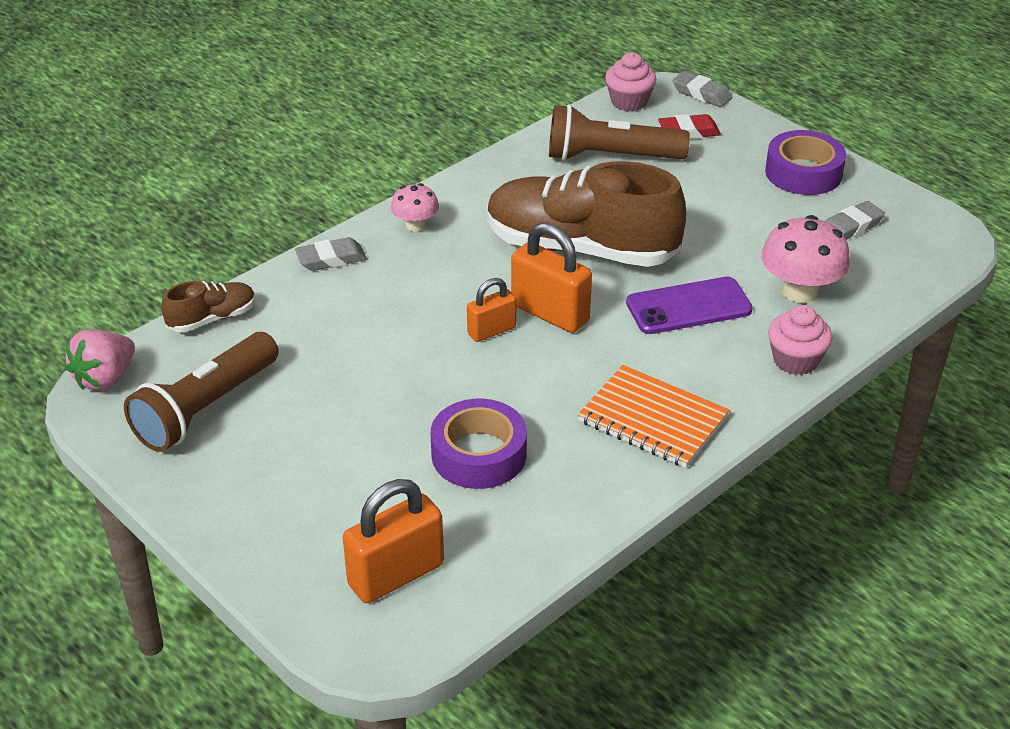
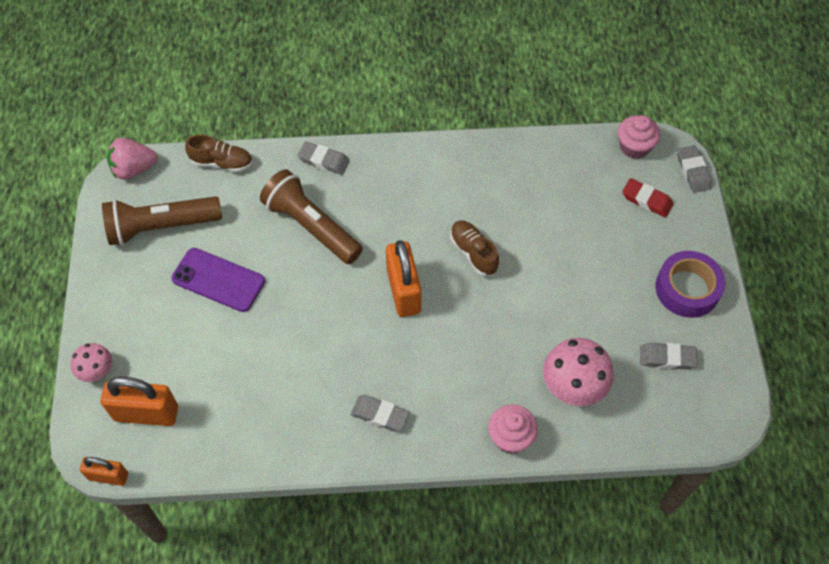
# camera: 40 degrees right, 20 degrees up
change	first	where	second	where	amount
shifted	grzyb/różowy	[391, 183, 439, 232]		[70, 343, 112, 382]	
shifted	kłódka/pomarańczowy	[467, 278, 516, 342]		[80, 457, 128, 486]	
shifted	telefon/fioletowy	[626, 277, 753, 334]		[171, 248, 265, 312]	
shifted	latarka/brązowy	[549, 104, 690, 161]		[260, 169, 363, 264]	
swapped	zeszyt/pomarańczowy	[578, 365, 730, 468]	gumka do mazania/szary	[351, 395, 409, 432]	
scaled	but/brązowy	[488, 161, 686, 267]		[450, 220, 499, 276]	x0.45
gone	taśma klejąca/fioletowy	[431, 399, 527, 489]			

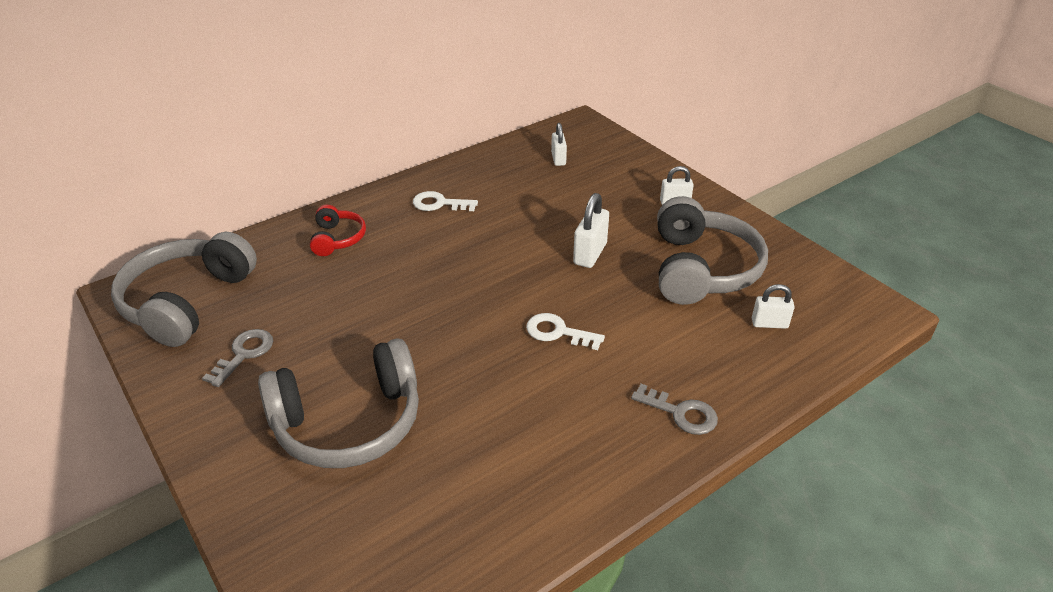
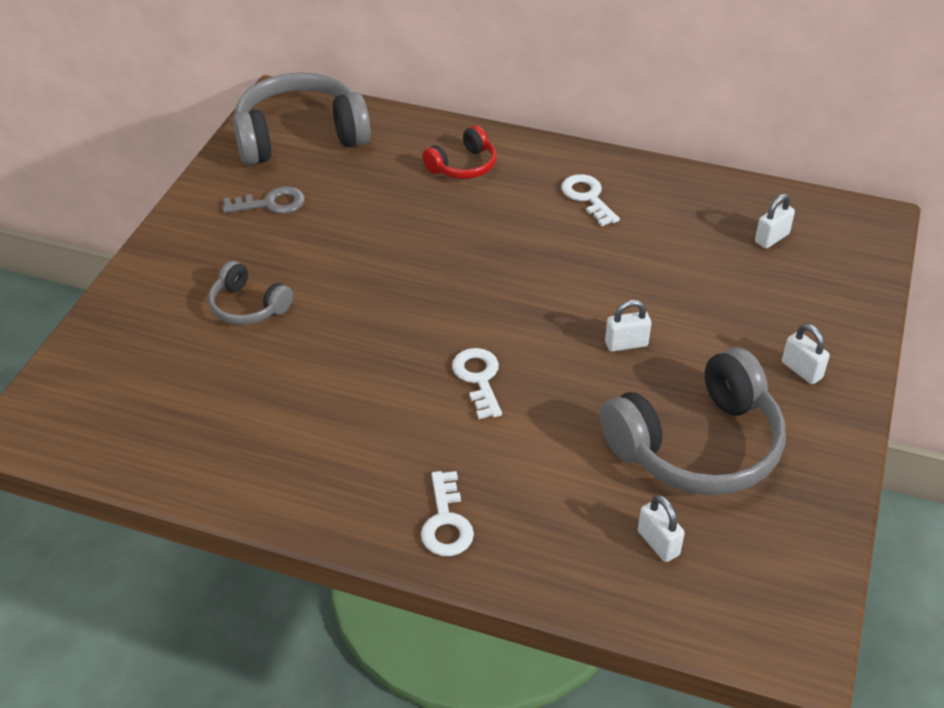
# camera: 55 degrees right, 5 degrees up
change	first	where	second	where	amount
scaled	słuchawki/szary	[258, 338, 419, 468]		[208, 261, 293, 325]	x0.51
repainted	klucz/szary	[631, 384, 718, 435]	klucz/biały	[421, 471, 474, 556]	
scaled	kłódka/biały	[573, 193, 609, 268]		[605, 300, 651, 352]	x0.66

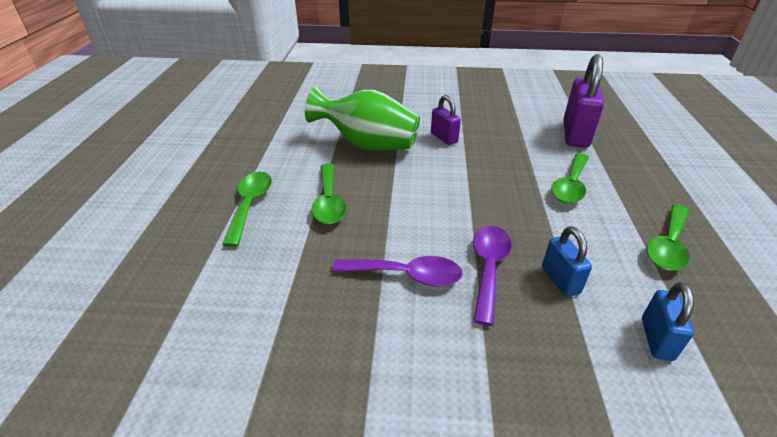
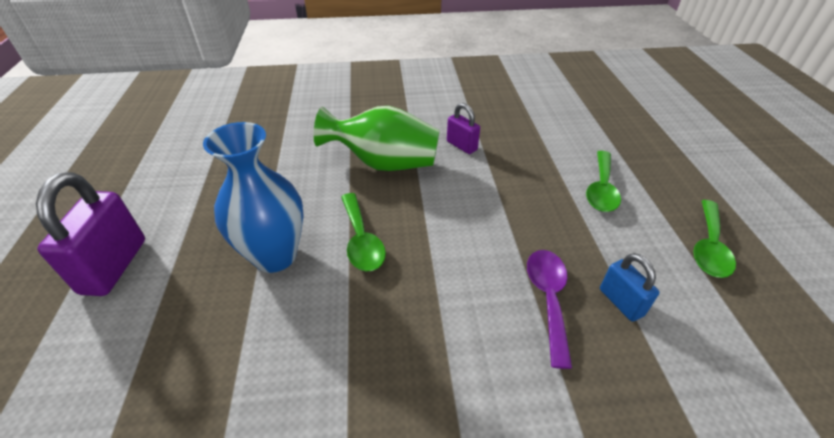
# camera: 10 degrees left, 5 degrees up
change	first	where	second	where	amount
shifted	kłódka/fioletowy	[563, 54, 604, 148]		[36, 172, 145, 296]	
swapped	łyżka/zielony	[222, 172, 272, 247]	wazon/niebieski	[203, 122, 304, 273]	
gone	łyżka/fioletowy	[332, 256, 463, 287]			
gone	kłódka/niebieski	[642, 282, 694, 361]			

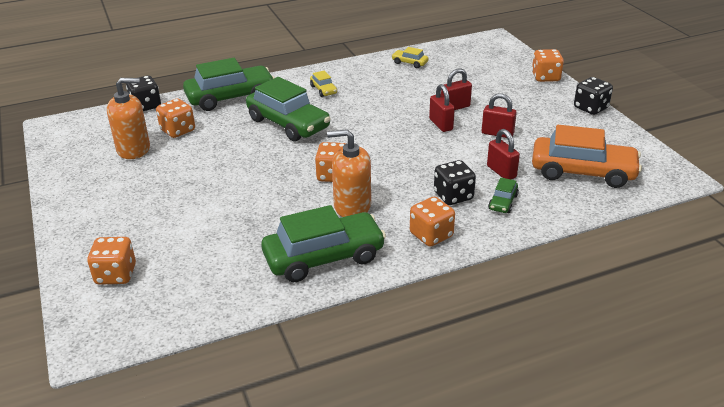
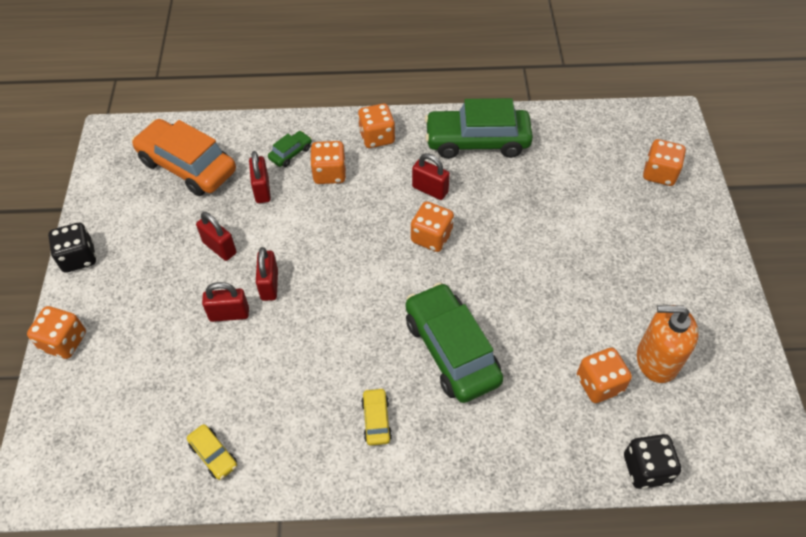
# camera: 160 degrees left, 20 degrees up
change	first	where	second	where	amount
repainted	kostka do gry/czarny	[434, 160, 476, 205]	kostka do gry/pomarańczowy	[310, 141, 346, 184]	
swapped	dozownik mydła/pomarańczowy	[327, 129, 371, 217]	kłódka/czerwony	[412, 153, 450, 200]	
gone	samochód/zielony	[183, 58, 275, 111]			

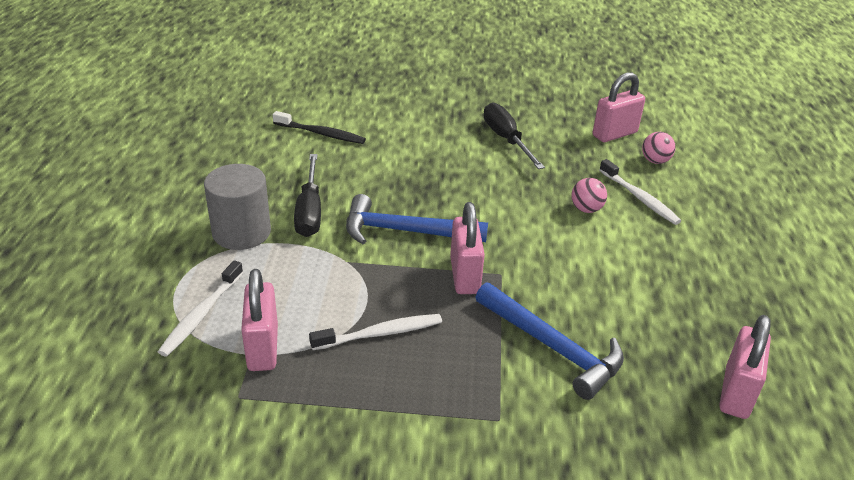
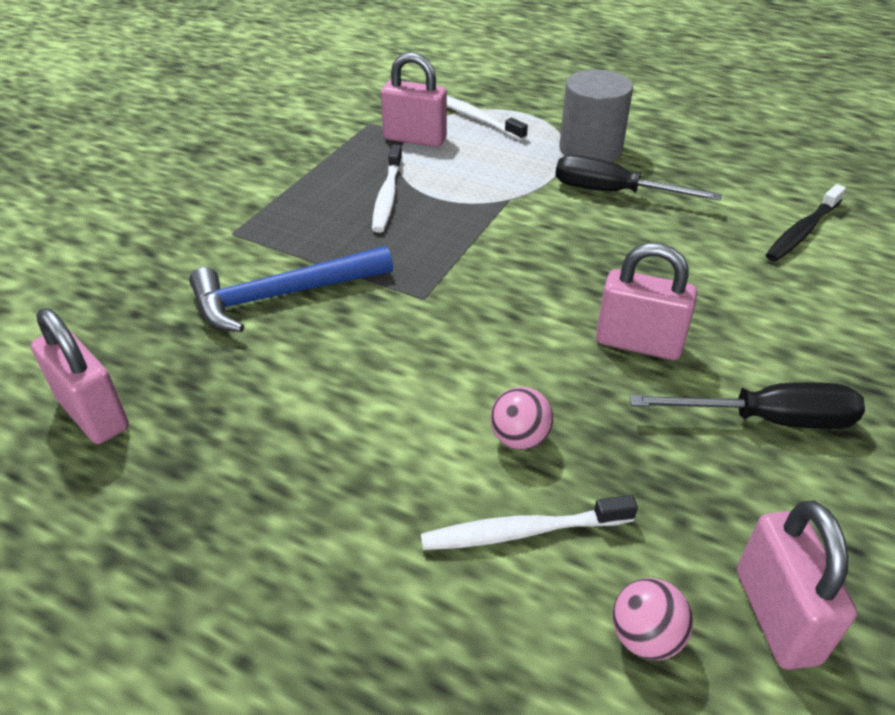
# camera: 115 degrees right, 5 degrees up
change	first	where	second	where	amount
shifted	kłódka/różowy	[450, 202, 485, 294]		[596, 243, 698, 360]	
gone	młotek/niebieski	[346, 194, 488, 244]			

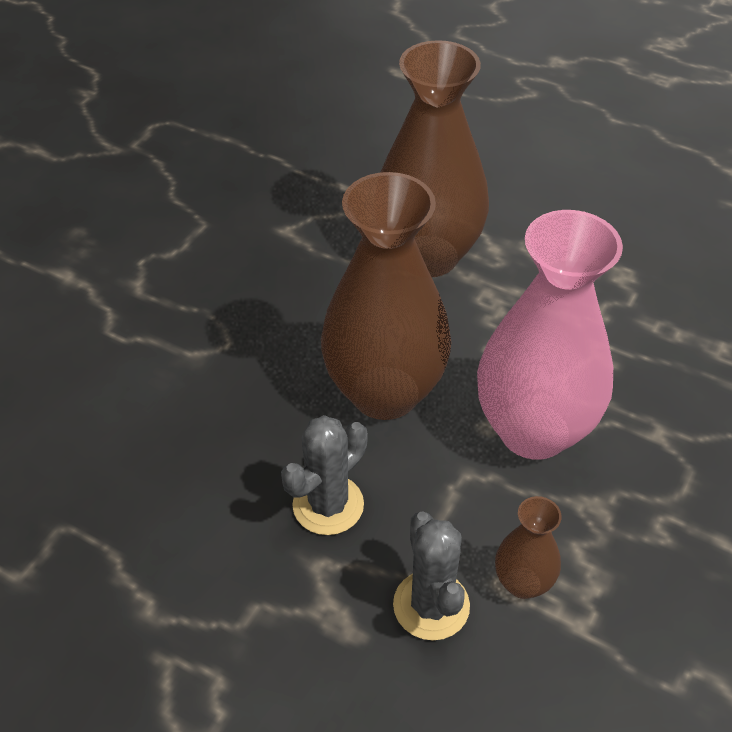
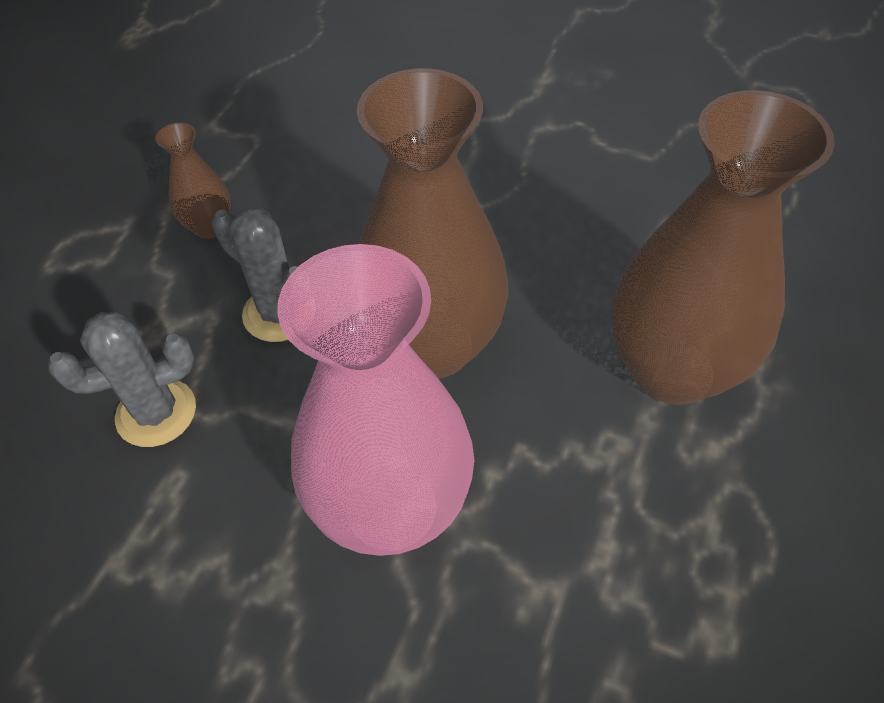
# camera: 85 degrees right, 5 degrees up
change	first	where	second	where	amount
shifted	wazon/brązowy	[495, 496, 562, 599]		[156, 123, 231, 239]	

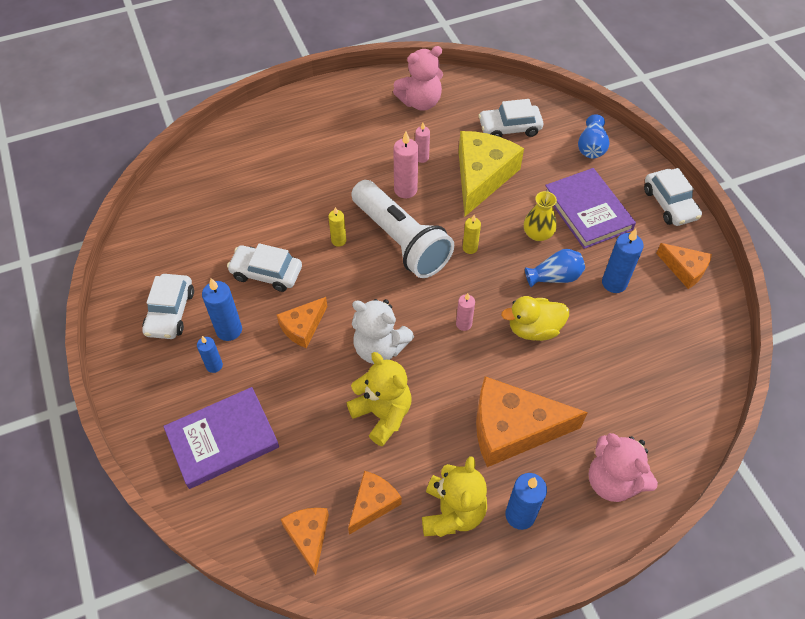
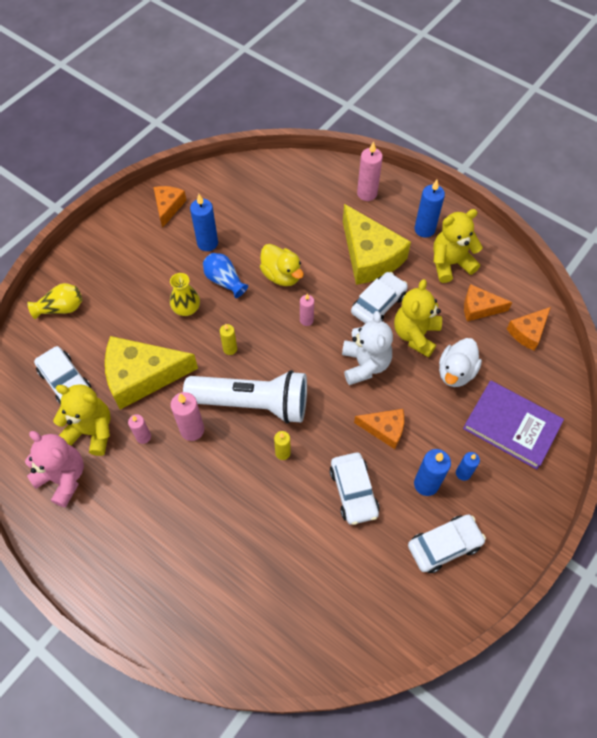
# camera: 120 degrees left, 5 degrees up
change	first	where	second	where	amount
repainted	wazon/niebieski	[578, 114, 609, 159]	wazon/żółty	[27, 283, 82, 319]	
new			miś/żółty	[53, 384, 111, 456]	
rotated	latarka/biały	[351, 180, 454, 278]		[183, 370, 307, 424]	75 degrees clockwise
repainted	ser/pomarańczowy	[476, 376, 588, 467]	ser/żółty	[343, 204, 411, 285]	
shifted	samochód/biały	[644, 168, 702, 226]		[351, 272, 408, 324]	
swapped	miś/różowy	[589, 433, 658, 502]	świeca/różowy	[357, 141, 383, 201]	
new			kaczka/biały	[439, 338, 482, 387]	
gone	książka/fioletowy	[545, 168, 636, 249]			

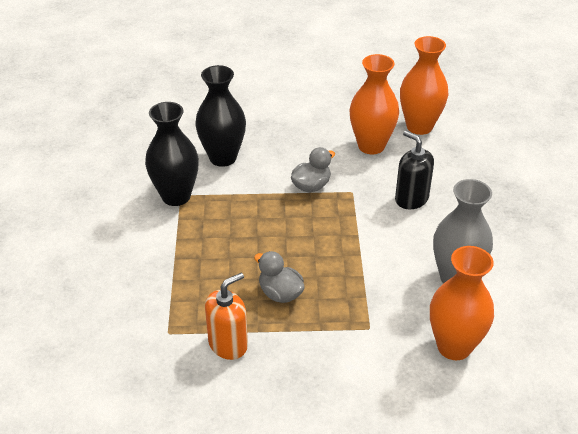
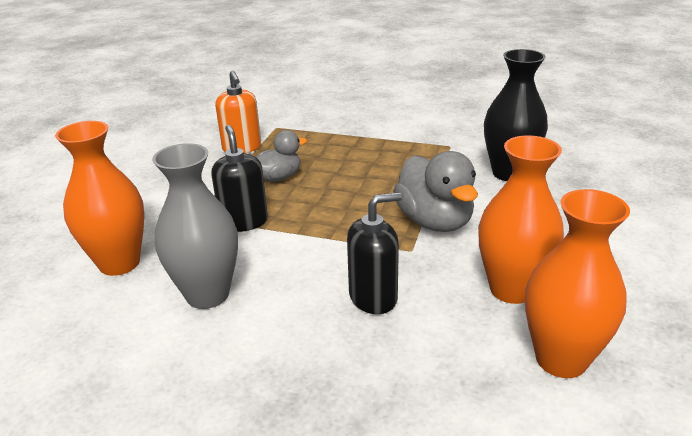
# camera: 110 degrees right, 10 degrees down
change	first	where	second	where	amount
new			dozownik mydła/czarny	[211, 125, 268, 232]	
scaled	kaczka/szary	[291, 147, 335, 193]		[393, 151, 478, 232]	x1.60
gone	wazon/czarny	[145, 102, 199, 206]			

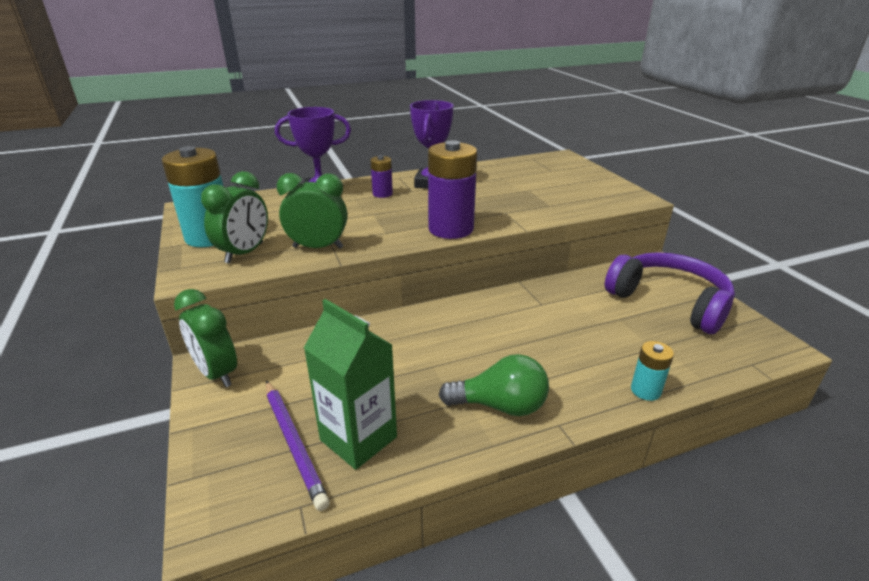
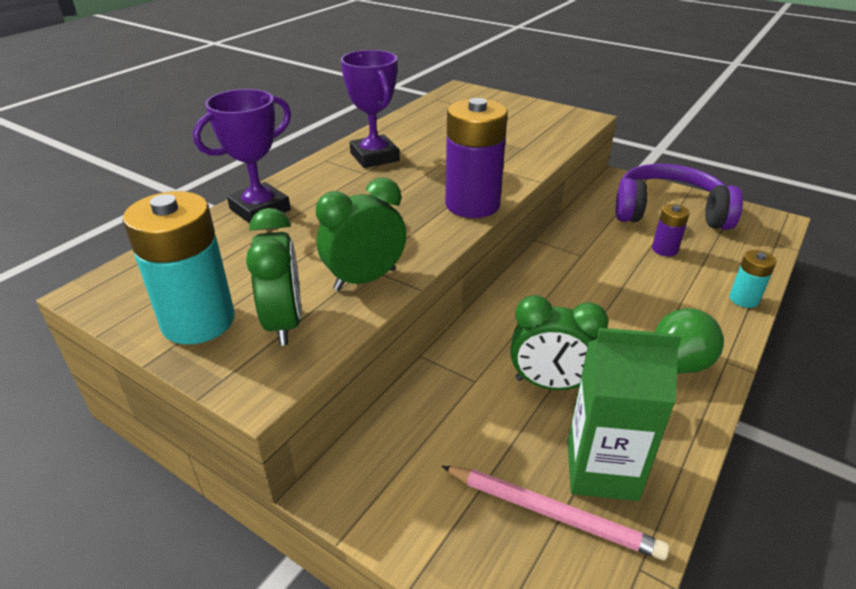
# camera: 35 degrees left, 5 degrees up
change	first	where	second	where	amount
repainted	ołówek/fioletowy	[266, 381, 330, 511]	ołówek/różowy	[441, 466, 670, 560]	
shifted	budzik/zielony	[174, 289, 237, 387]		[510, 295, 609, 390]	
shifted	bateria/fioletowy	[370, 155, 393, 198]		[652, 204, 690, 256]	

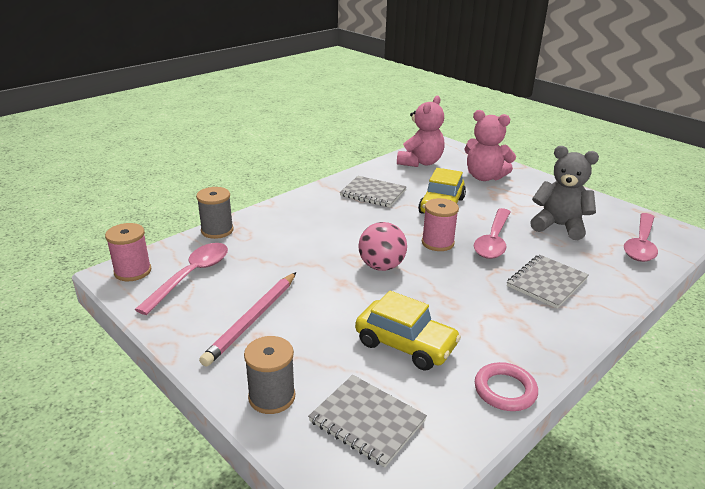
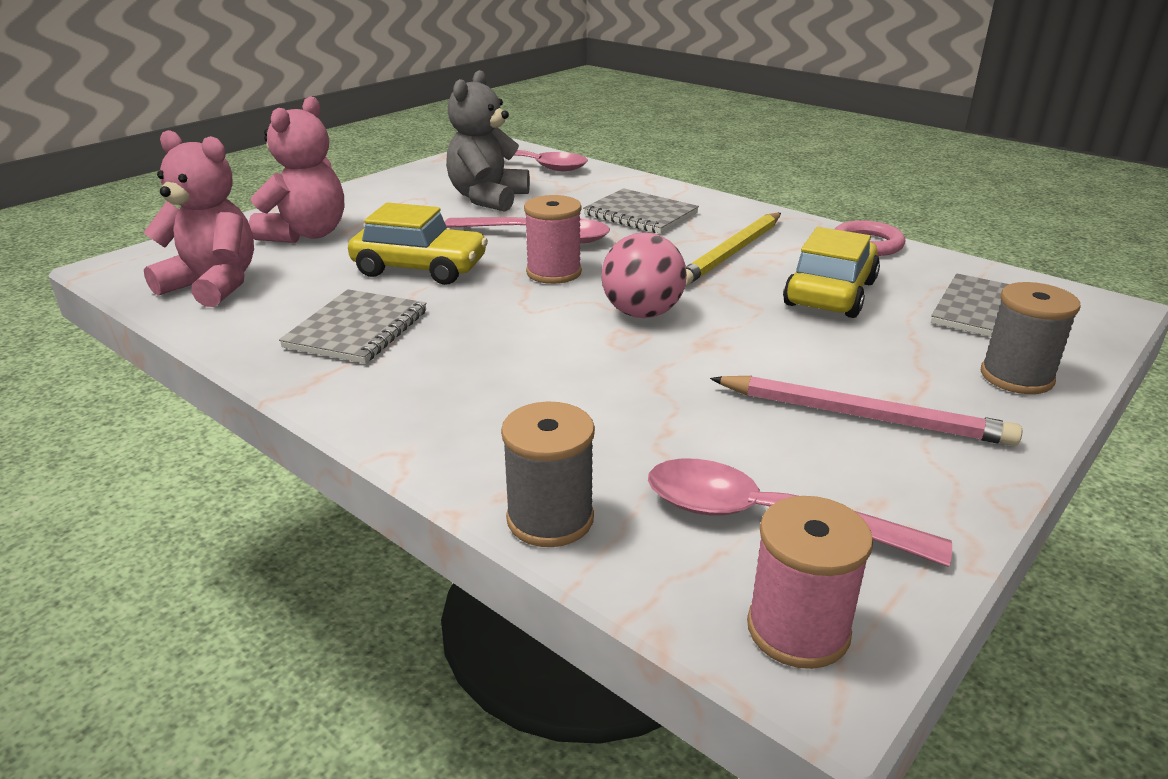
# camera: 95 degrees left, 0 degrees up
change	first	where	second	where	amount
new			ołówek/żółty	[685, 213, 781, 287]	

